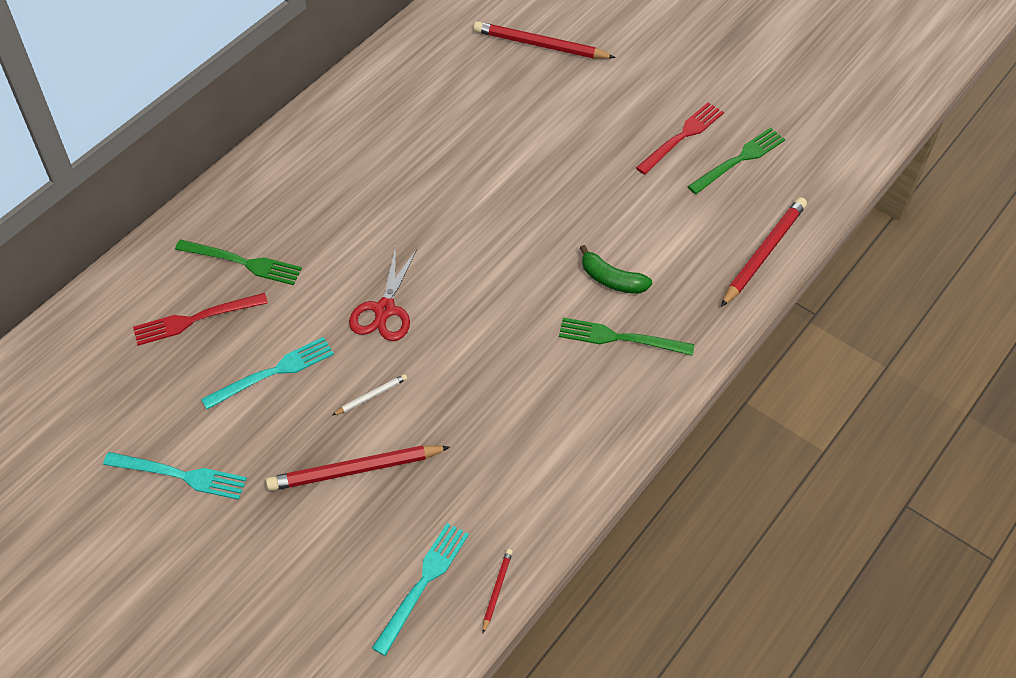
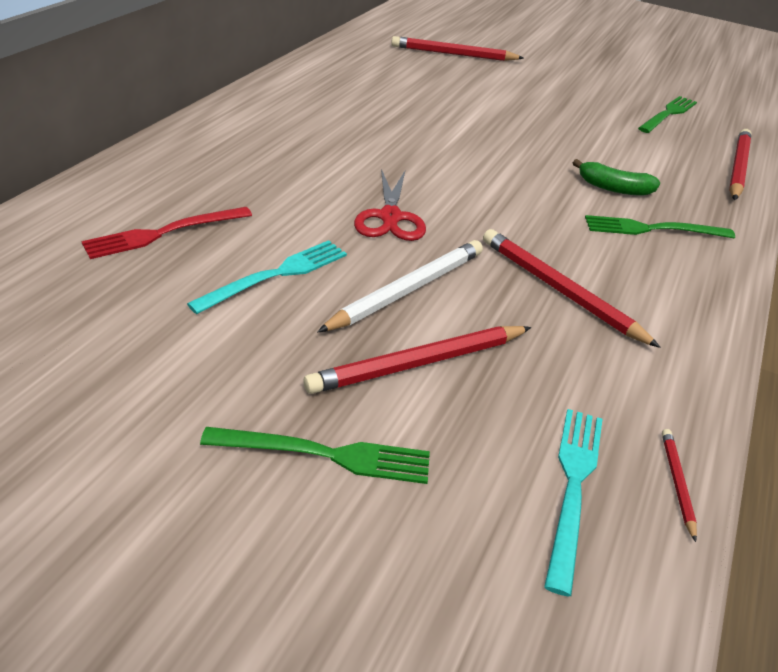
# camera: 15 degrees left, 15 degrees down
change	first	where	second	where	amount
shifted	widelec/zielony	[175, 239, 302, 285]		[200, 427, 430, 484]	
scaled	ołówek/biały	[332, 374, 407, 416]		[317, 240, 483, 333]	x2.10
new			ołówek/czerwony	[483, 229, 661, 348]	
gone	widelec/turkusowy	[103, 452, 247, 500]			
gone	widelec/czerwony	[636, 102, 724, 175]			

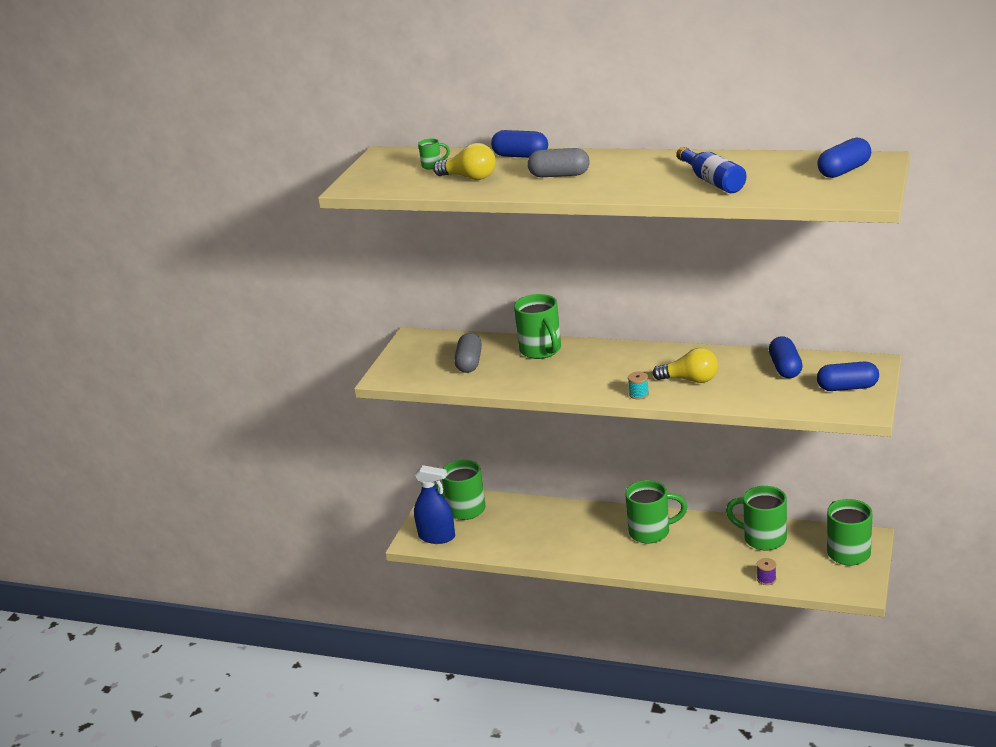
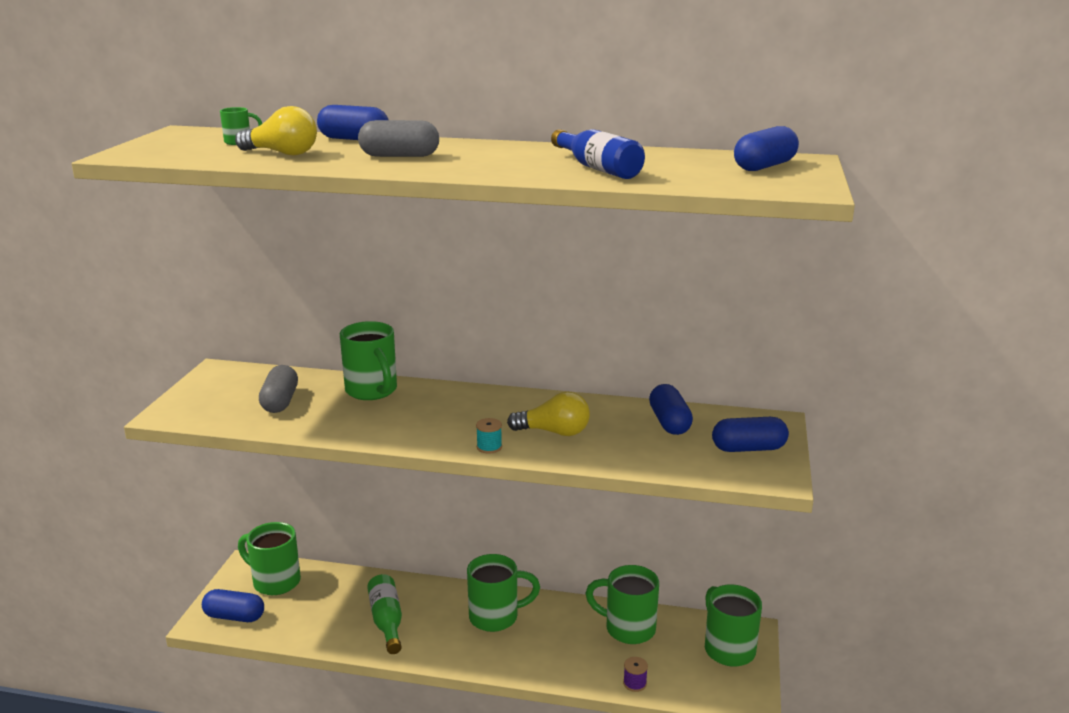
# camera: 10 degrees left, 5 degrees down
change	first	where	second	where	amount
swapped	spryskiwacz/niebieski	[414, 465, 455, 544]	kapsułka/niebieski	[202, 589, 264, 622]	
new			butelka/zielony	[367, 574, 402, 654]	

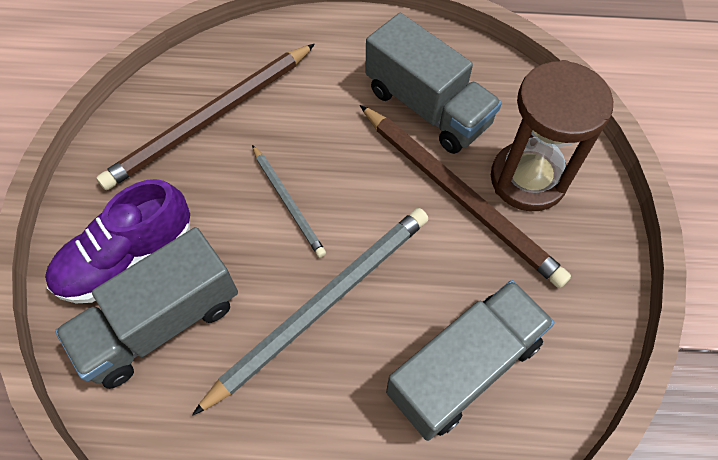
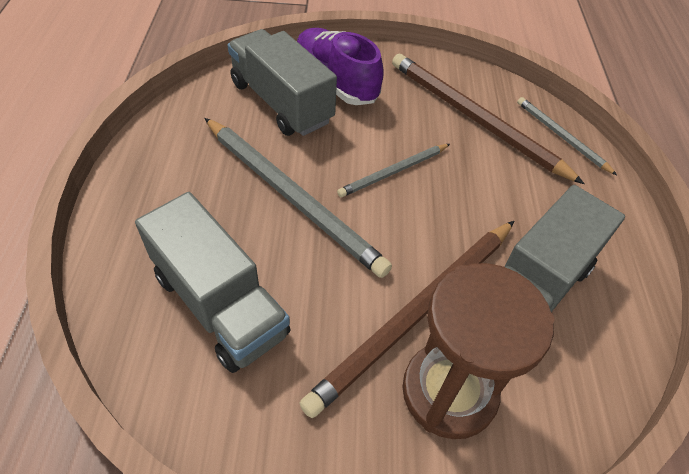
# camera: 85 degrees right, 10 degrees down
change	first	where	second	where	amount
new			ołówek/szary	[517, 97, 617, 175]	

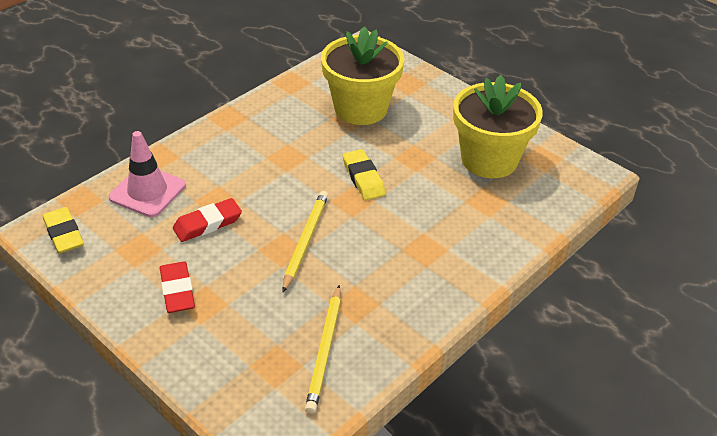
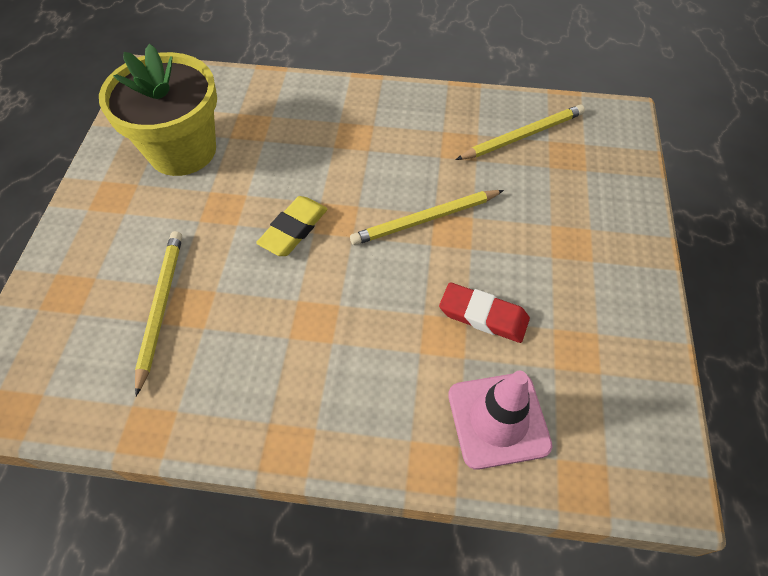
# camera: 125 degrees left, 15 degrees up
change	first	where	second	where	amount
swapped	doniczka/żółty	[321, 26, 404, 125]	ołówek/żółty	[135, 231, 182, 396]	
gone	gumka do mazania/żółty	[43, 207, 84, 254]			
gone	gumka do mazania/czerwony	[160, 262, 195, 313]			

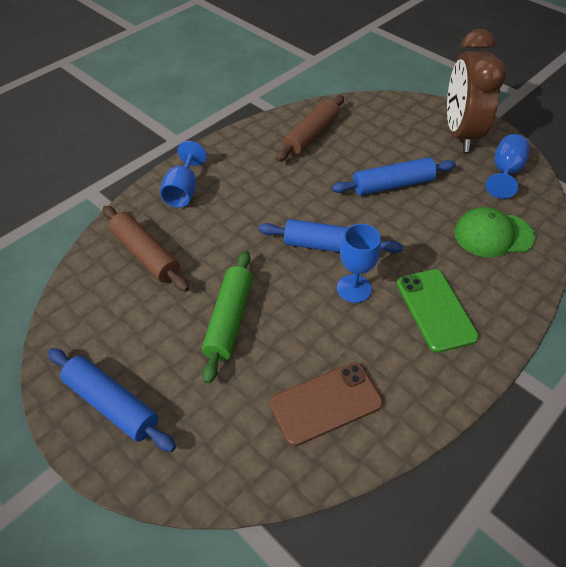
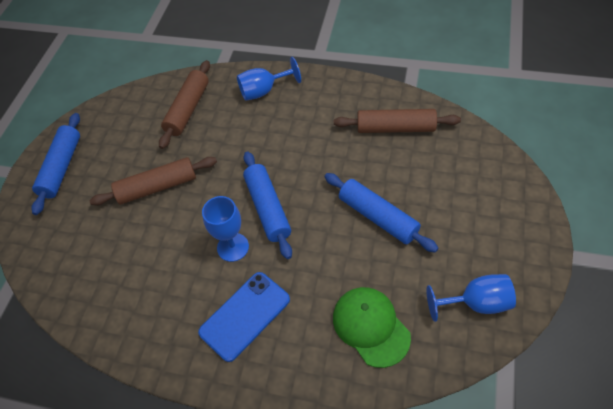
# camera: 65 degrees right, 5 degrees up
change	first	where	second	where	amount
repainted	wałek do ciasta/zielony	[202, 251, 253, 384]	wałek do ciasta/brązowy	[89, 157, 217, 206]	
repainted	telefon/zielony	[397, 269, 479, 353]	telefon/niebieski	[198, 272, 290, 362]	
gone	telefon/brązowy	[269, 363, 383, 446]			
gone	budzik/brązowy	[447, 29, 507, 152]			

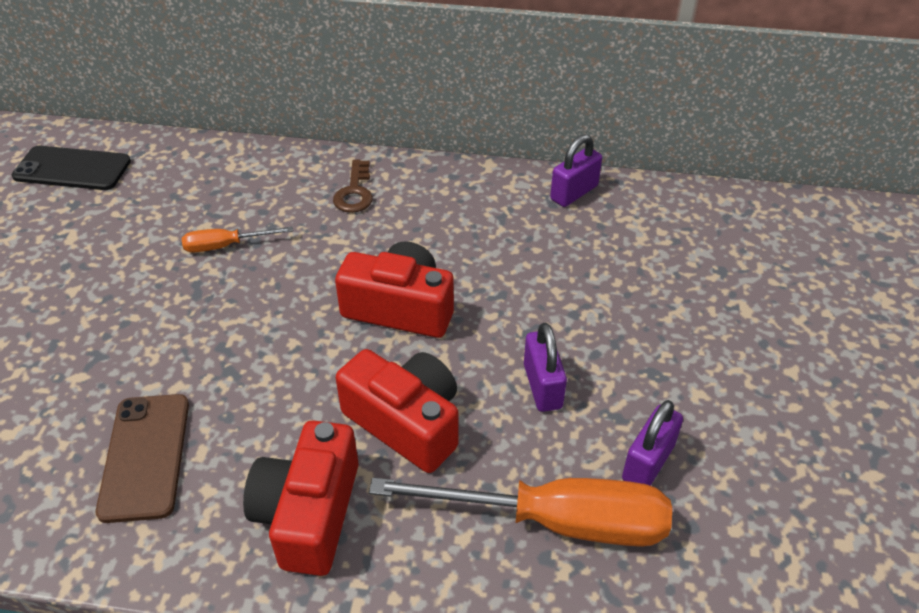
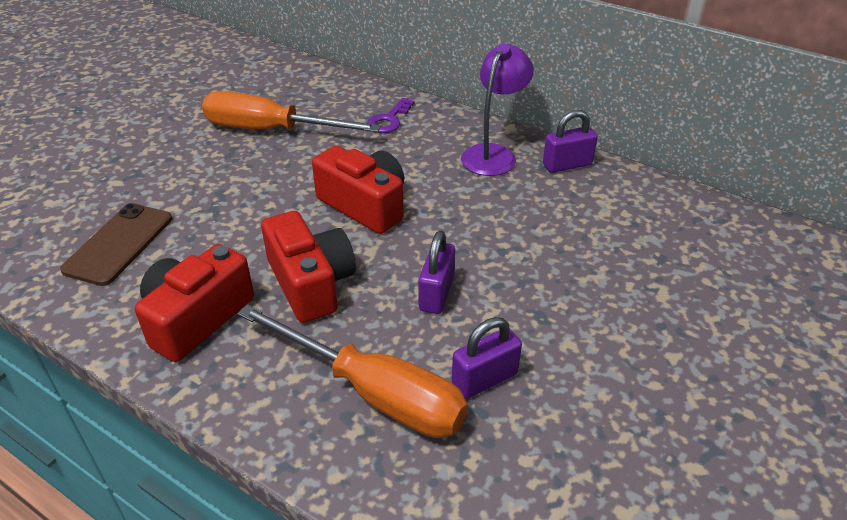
# camera: 25 degrees right, 5 degrees down
change	first	where	second	where	amount
scaled	śrubokręt/pomarańczowy	[182, 226, 293, 253]		[202, 91, 381, 133]	x2.07
repainted	klucz/brązowy	[333, 160, 373, 213]	klucz/fioletowy	[367, 98, 415, 133]	
new			lampka/fioletowy	[461, 44, 534, 176]	
gone	telefon/czarny	[12, 146, 131, 190]			

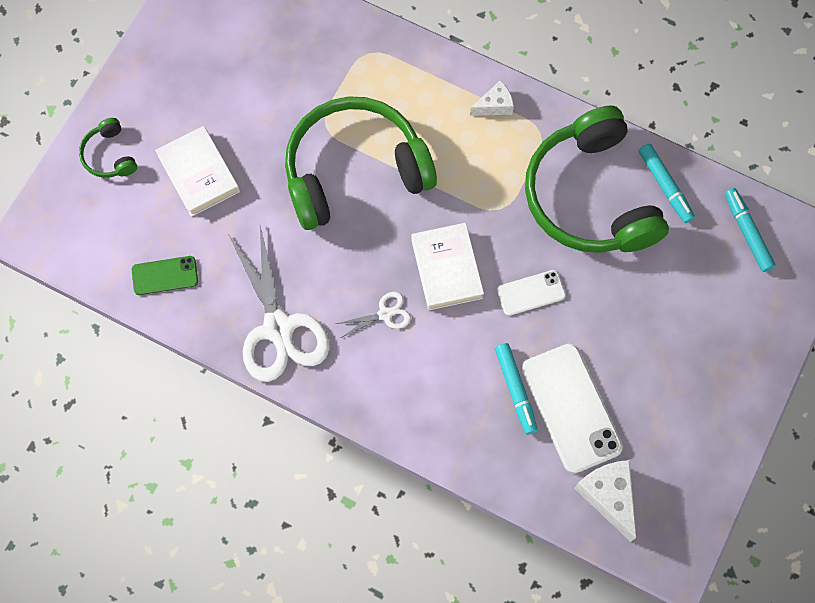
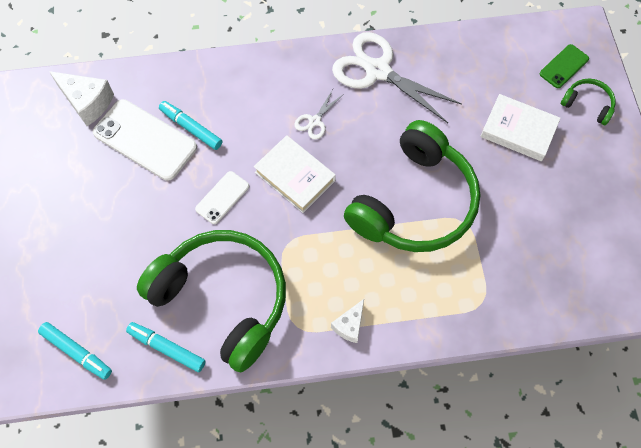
# camera: 145 degrees right, 5 degrees down
change	first	where	second	where	amount
shifted	telefon/zielony	[132, 256, 198, 295]		[540, 44, 589, 88]	

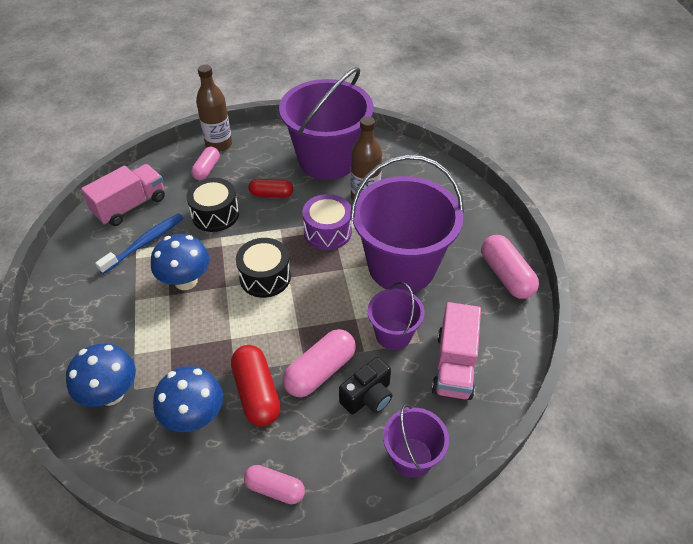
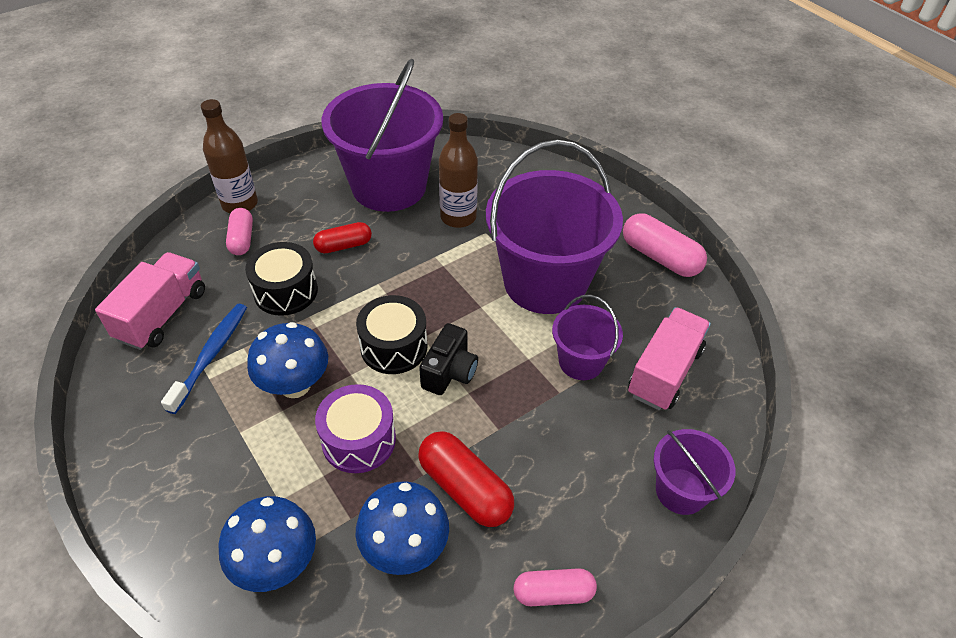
# camera: 25 degrees left, 0 degrees up
change	first	where	second	where	amount
shifted	bęben/fioletowy	[302, 194, 352, 250]		[315, 384, 396, 473]	
shifted	aparat fotograficzny/czarny	[339, 357, 393, 415]		[419, 323, 478, 395]	
rotated	ciężarówka/różowy	[432, 302, 481, 400]		[628, 307, 711, 410]	135 degrees counterclockwise
gone	kapsułka/różowy	[283, 329, 356, 397]			

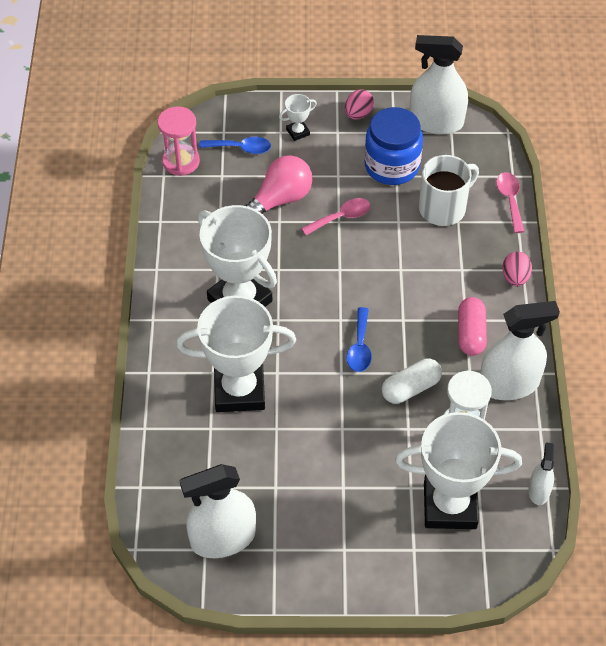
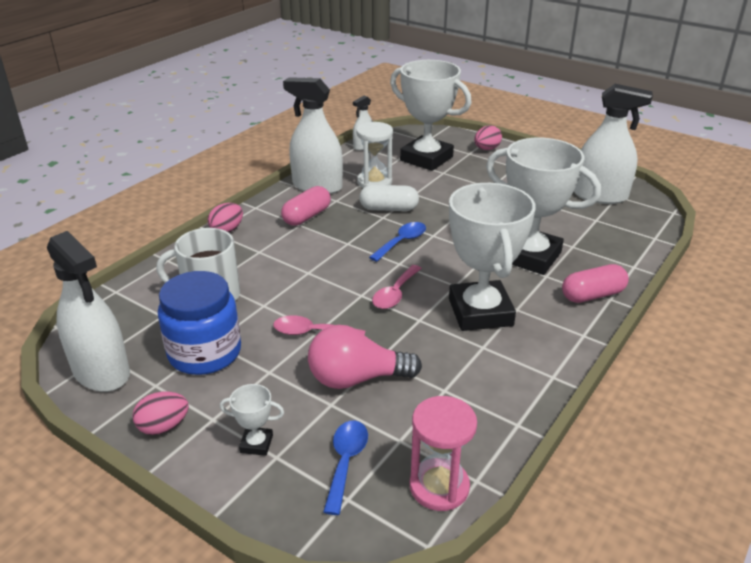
# camera: 145 degrees left, 20 degrees down
change	first	where	second	where	amount
rotated	łyżka/niebieski	[199, 137, 271, 154]		[323, 421, 368, 515]	60 degrees clockwise
shifted	łyżka/różowy	[496, 172, 524, 233]		[372, 265, 422, 309]	
new			jajko/różowy	[474, 125, 502, 150]	
new			kapsułka/różowy	[562, 264, 629, 303]	

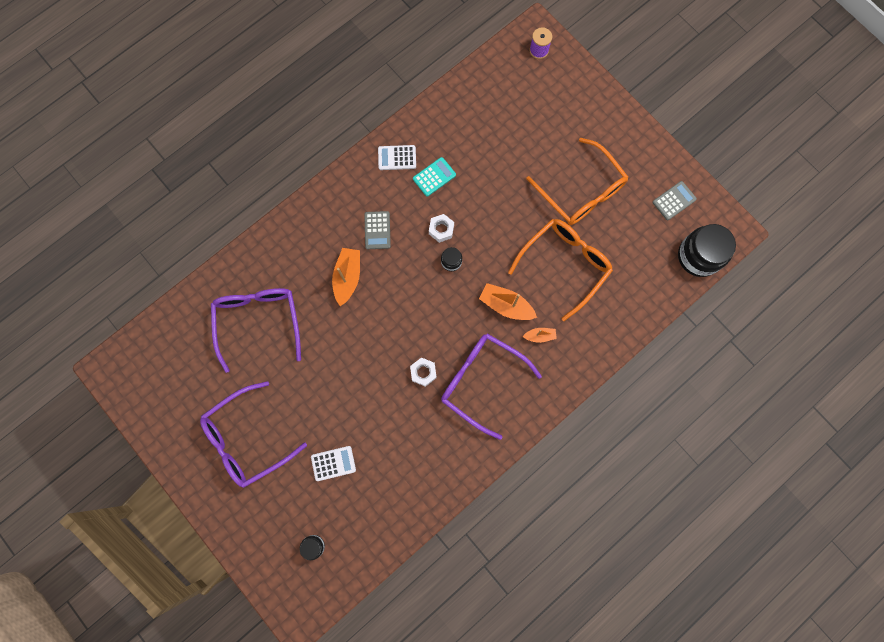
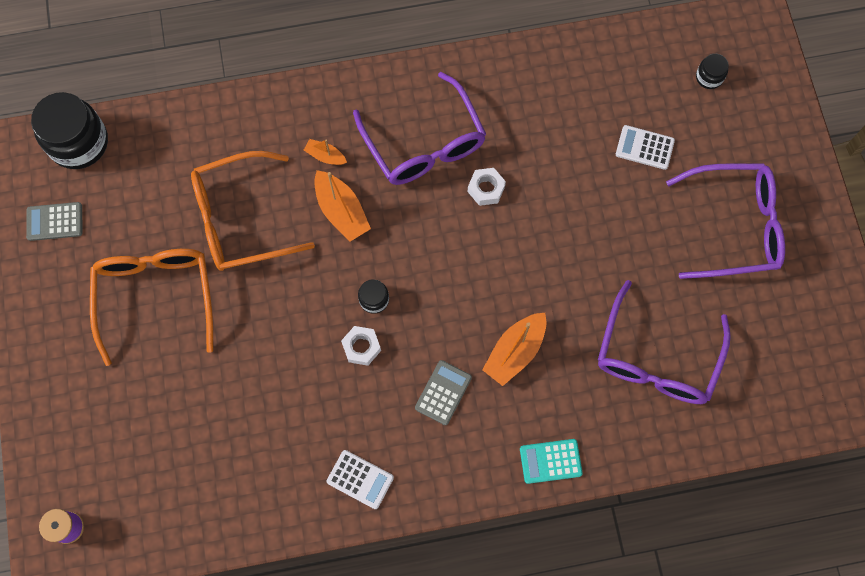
# camera: 150 degrees left, 5 degrees down
change	first	where	second	where	amount
shifted	kalkulator/turkusowy	[413, 157, 456, 196]		[520, 439, 583, 484]	

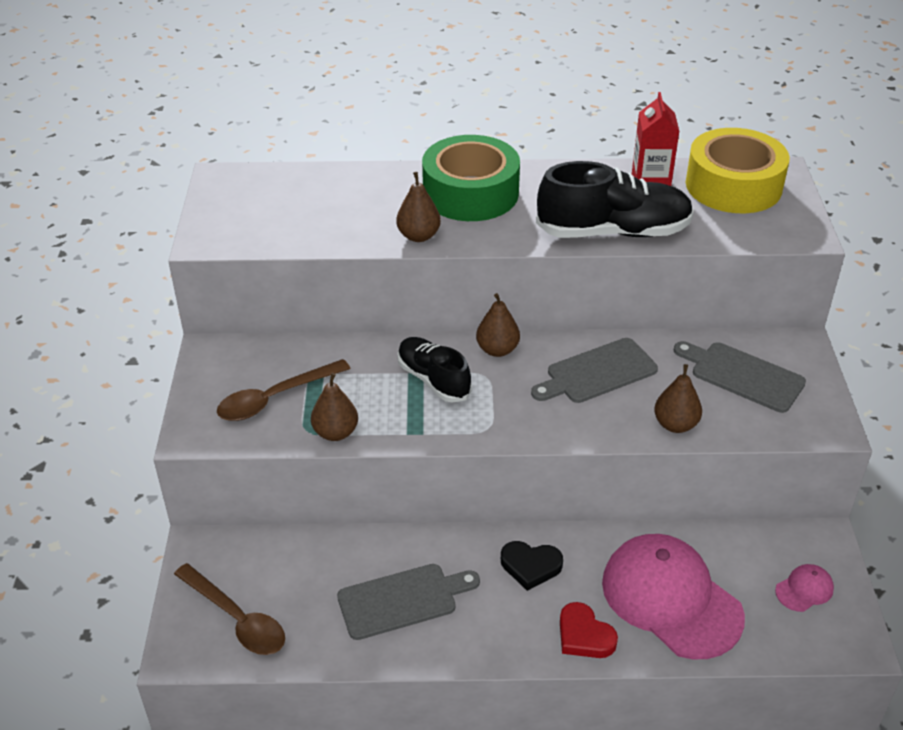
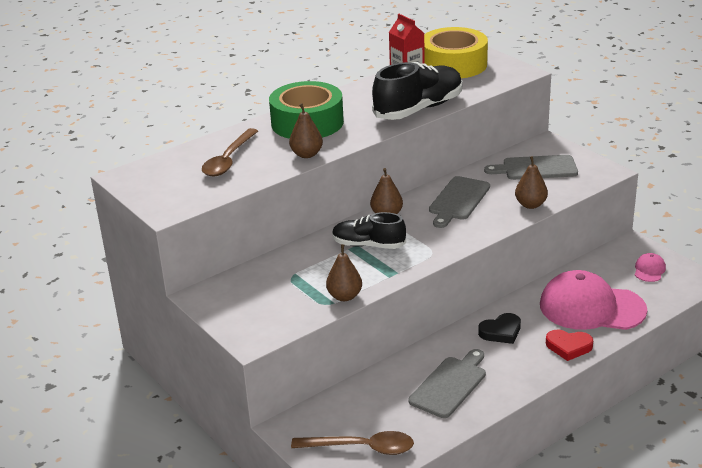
# camera: 35 degrees left, 10 degrees down
change	first	where	second	where	amount
shifted	łyżka/brązowy	[217, 359, 351, 421]		[202, 128, 258, 176]	

